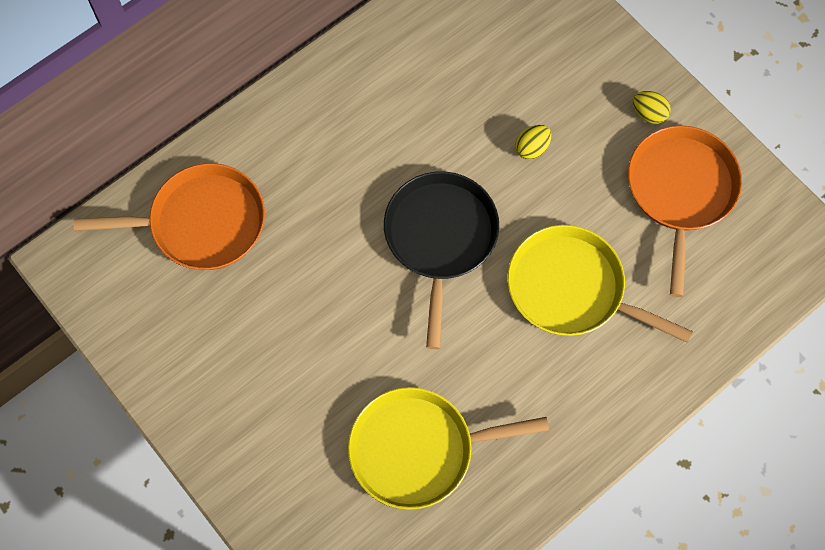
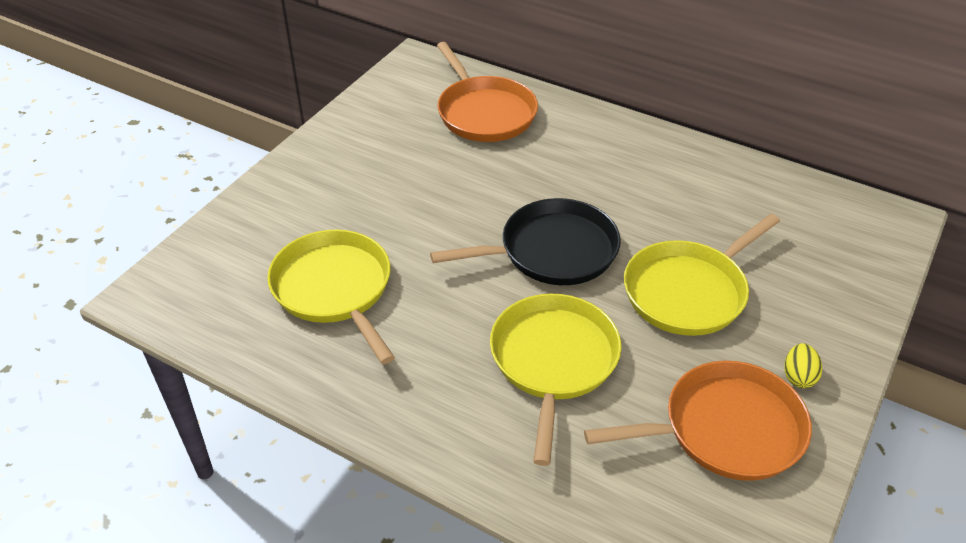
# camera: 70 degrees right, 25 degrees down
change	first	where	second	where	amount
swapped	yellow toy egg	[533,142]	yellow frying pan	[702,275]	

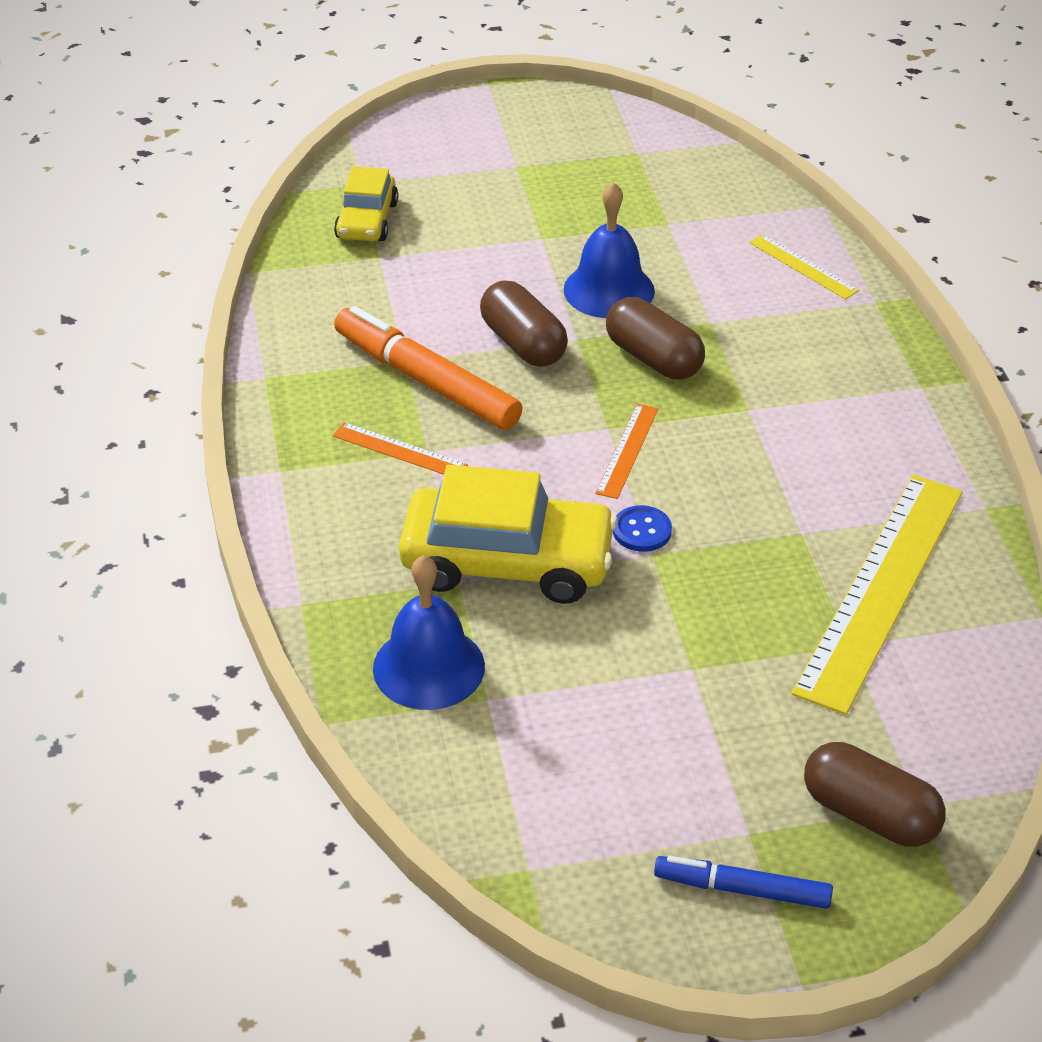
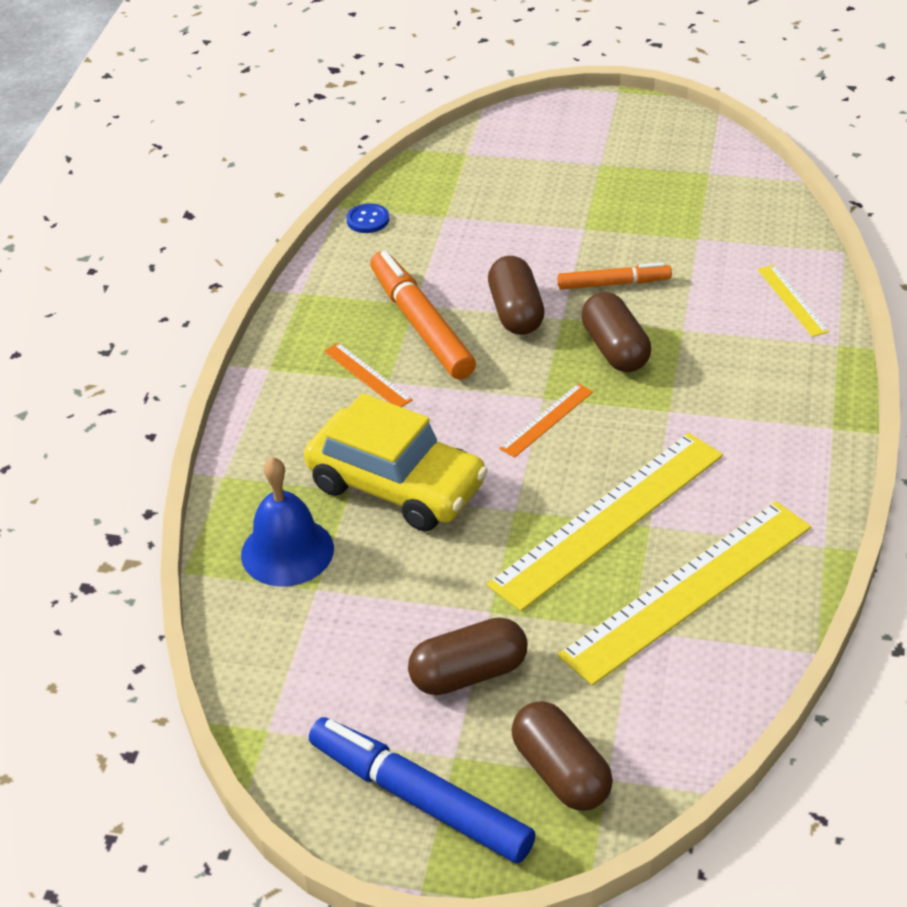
# camera: 25 degrees right, 0 degrees up
change	first	where	second	where	amount
gone	yellow car	[366,203]			
new			dark brown pill shape	[468,656]	
new			yellow measuring stick	[605,522]	
shifted	royal blue sewing button	[642,528]		[367,218]	
swapped	royal blue hand bell	[609,250]	orange marker pen	[615,276]	
scaled	royal blue marker pen	[743,882]		[422,790]	x1.70

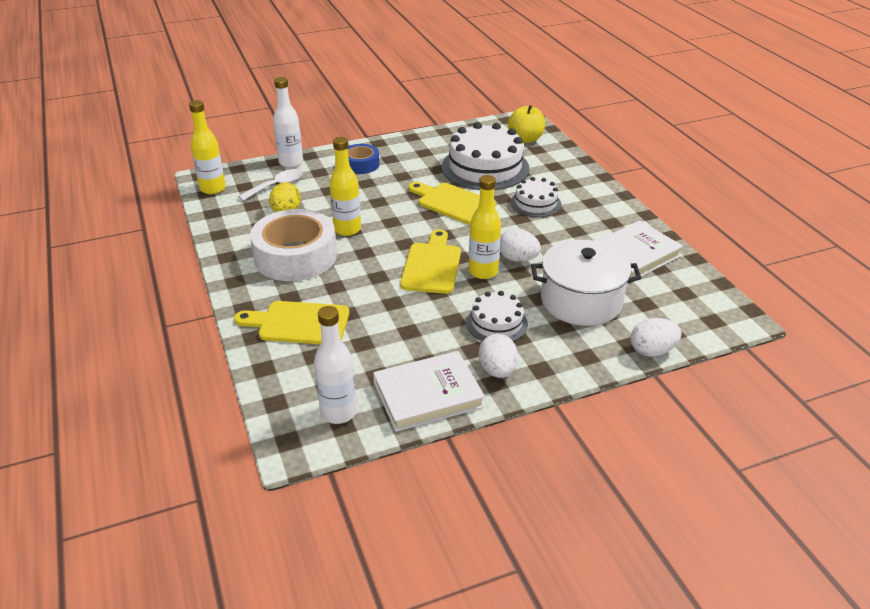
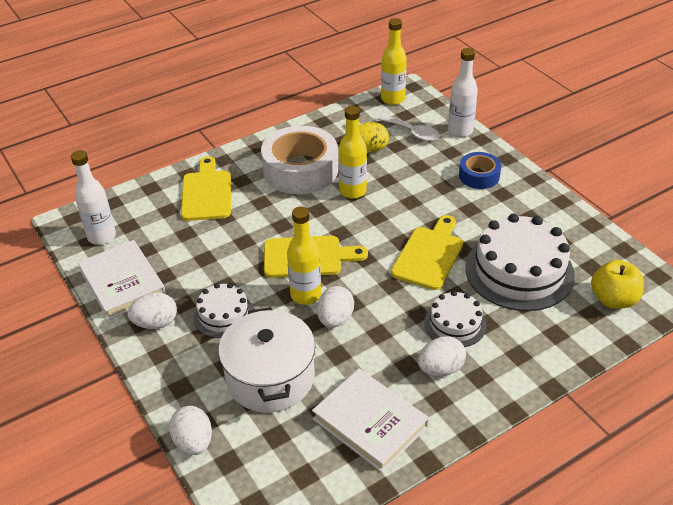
# camera: 80 degrees right, 5 degrees up
change	first	where	second	where	amount
new			white toy egg	[442,356]	

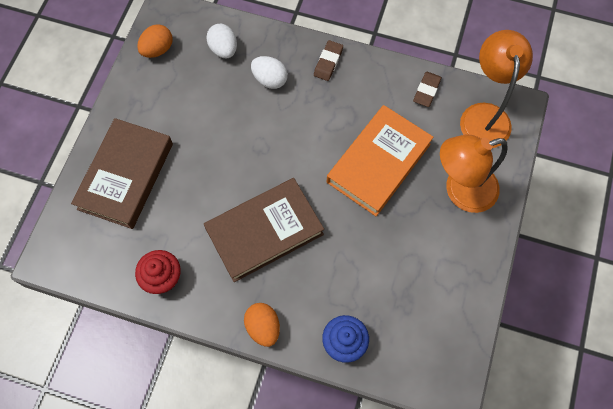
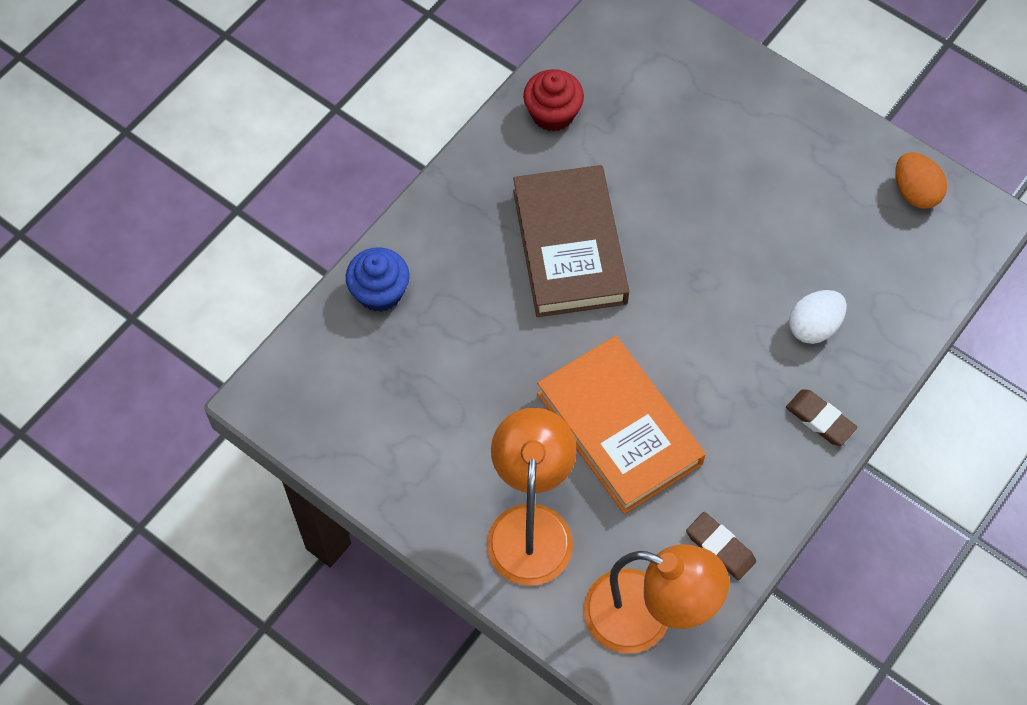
# camera: 110 degrees right, 5 degrees down
change	first	where	second	where	amount
gone	dark brown book	[122,173]			
gone	white toy egg	[221,41]			
gone	orange toy egg	[262,325]			

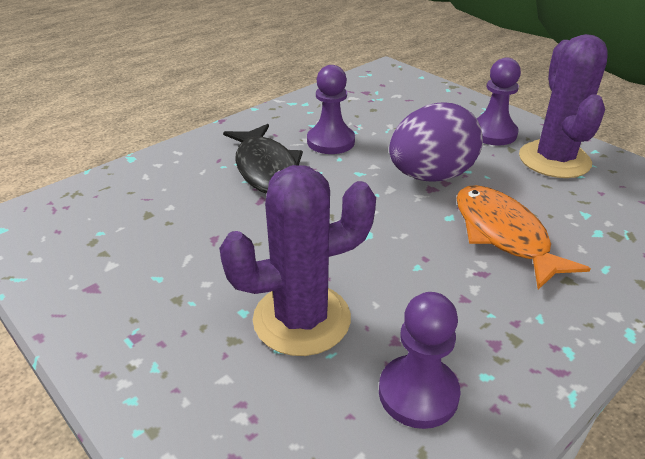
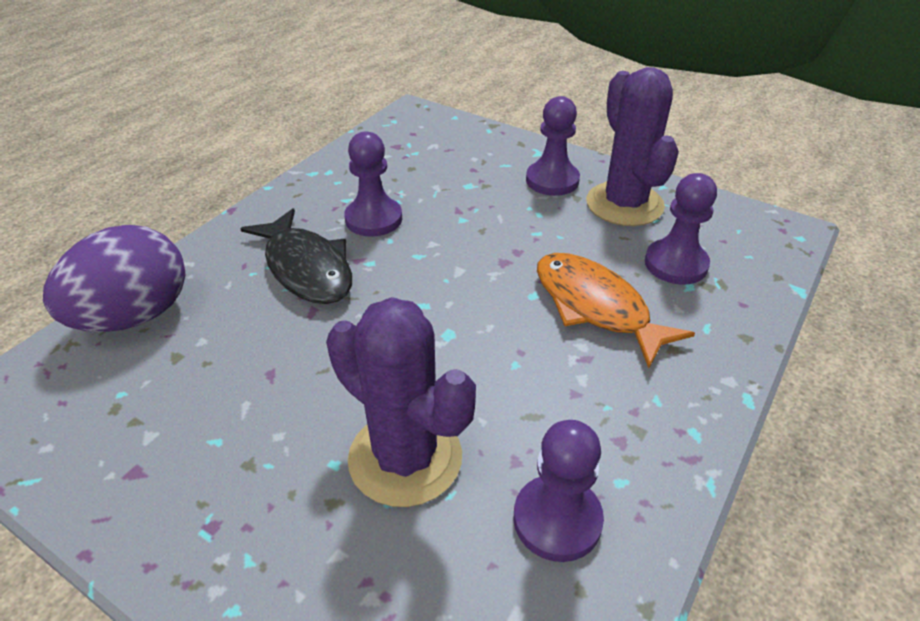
# camera: 15 degrees left, 5 degrees up
change	first	where	second	where	amount
new			violet chess pawn	[681,229]	
shifted	violet toy egg	[436,142]		[114,278]	
rotated	violet cactus	[297,260]		[401,402]	75 degrees clockwise

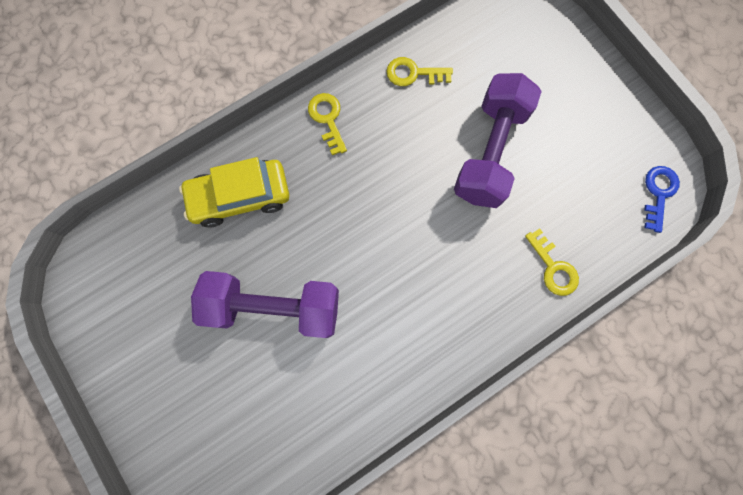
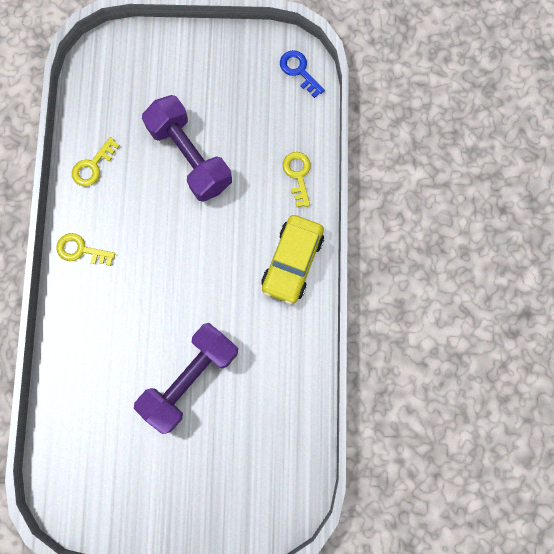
# camera: 55 degrees left, 0 degrees up
change	first	where	second	where	amount
shifted	yellow car	[234,192]		[292,260]	
rotated	yellow door key	[552,262]		[297,179]	105 degrees counterclockwise

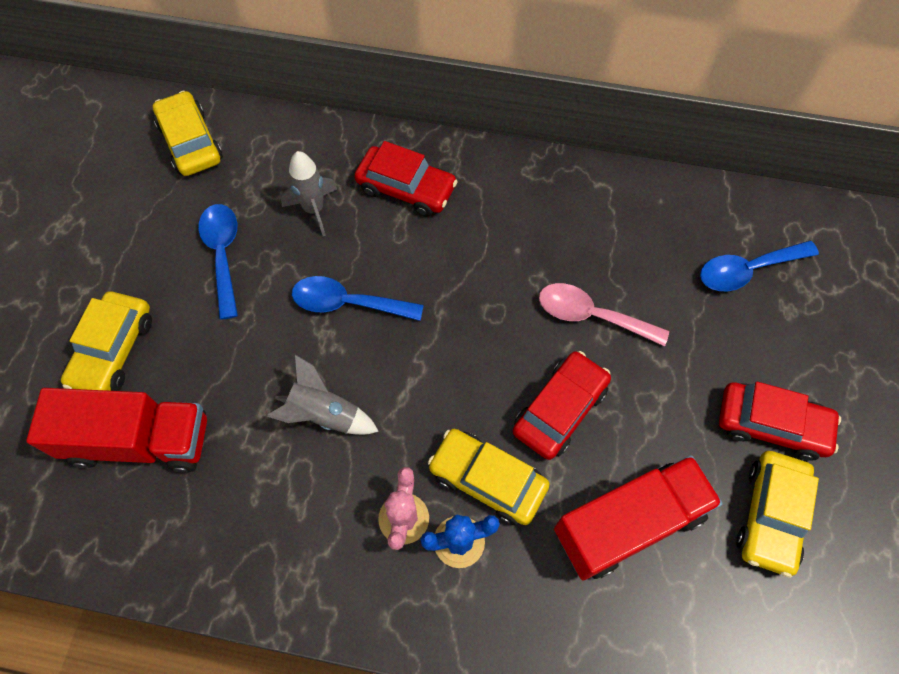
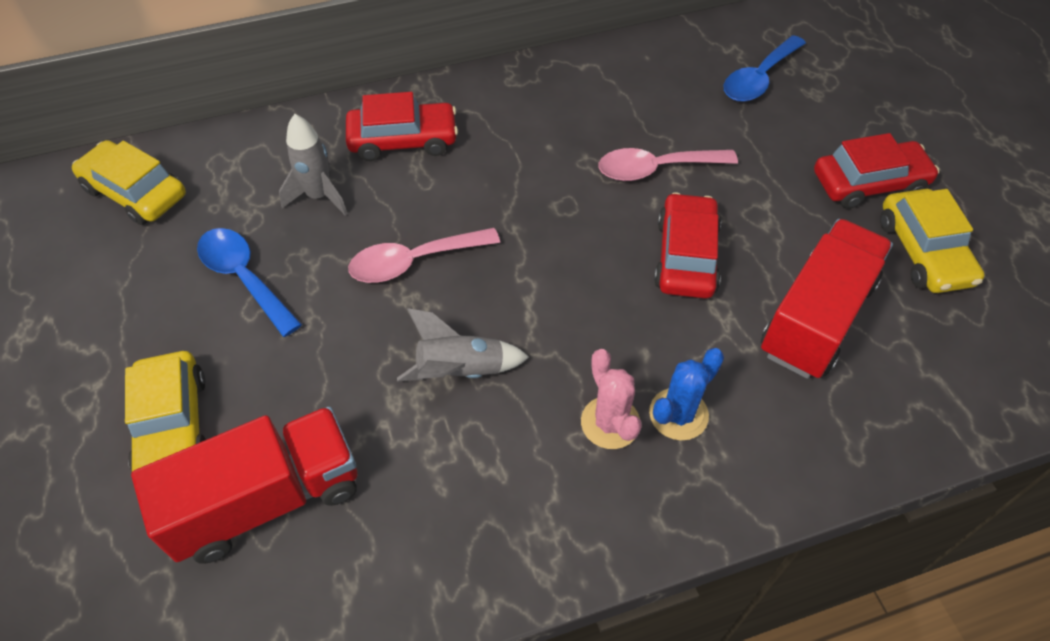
# camera: 30 degrees left, 10 degrees down
change	first	where	second	where	amount
gone	yellow car	[489,477]			
repainted	royal blue teaspoon	[358,298]	pink teaspoon	[424,255]	

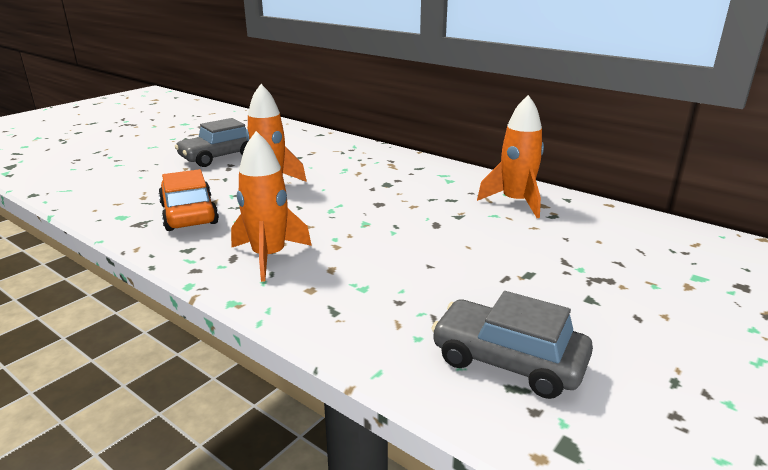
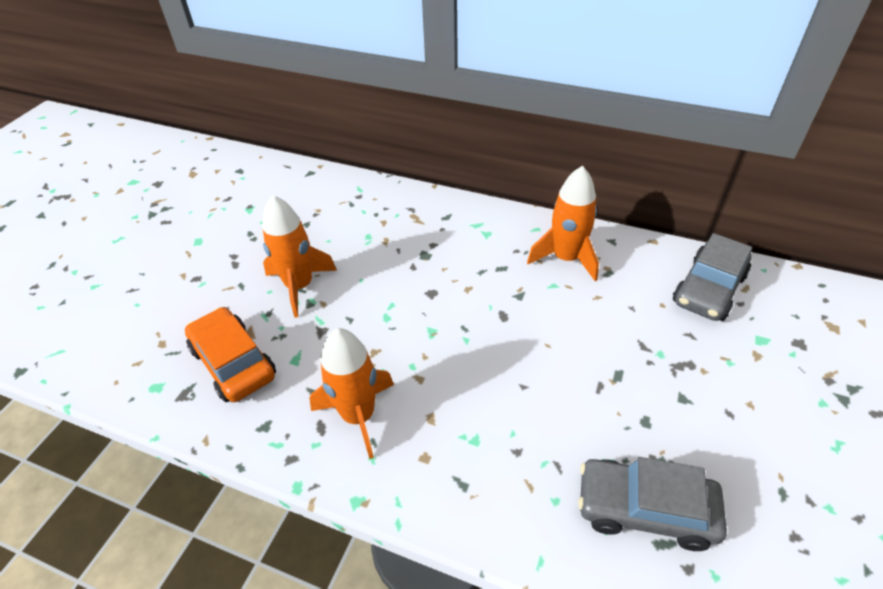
# camera: 15 degrees left, 20 degrees up
change	first	where	second	where	amount
shifted	gray car	[211,142]		[712,277]	

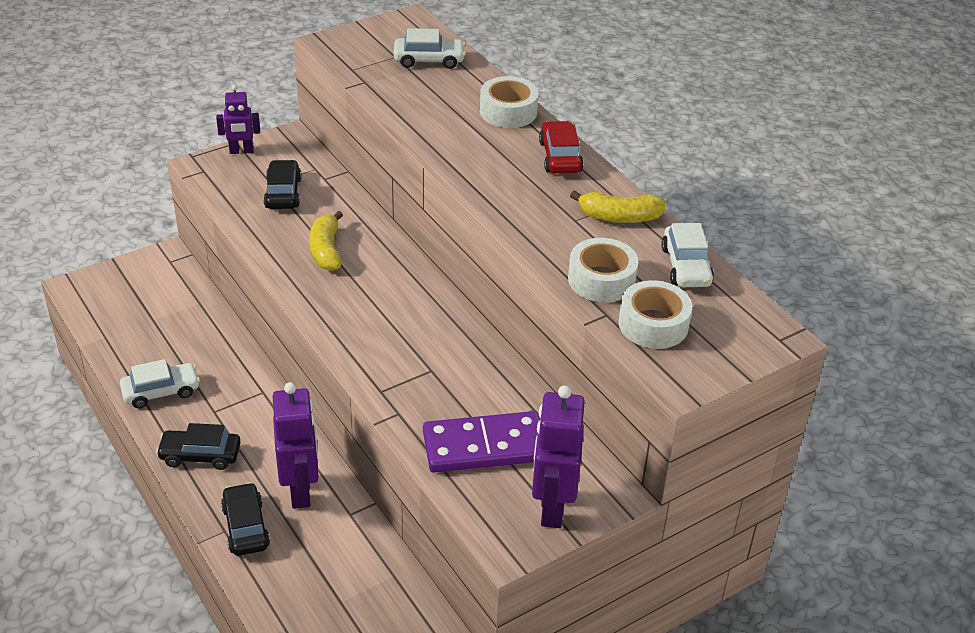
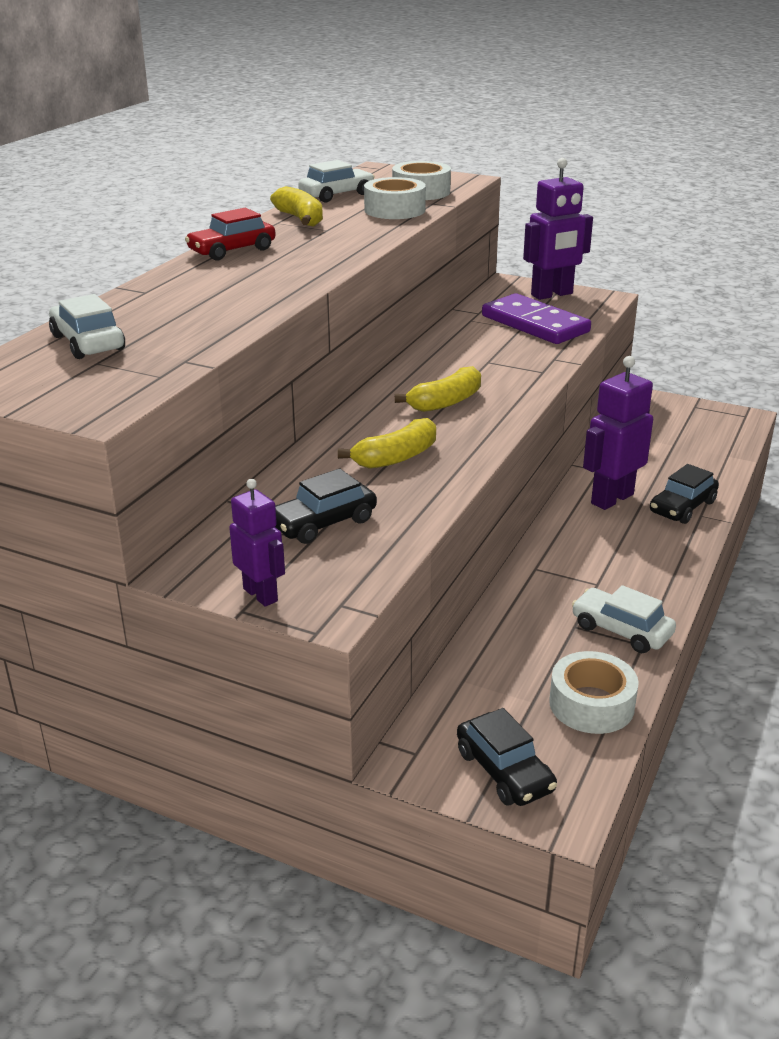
# camera: 120 degrees left, 10 degrees down
change	first	where	second	where	amount
new			yellow banana fruit	[438,389]	
shifted	black car	[198,446]		[507,757]	
shifted	white tape	[509,102]		[594,692]	

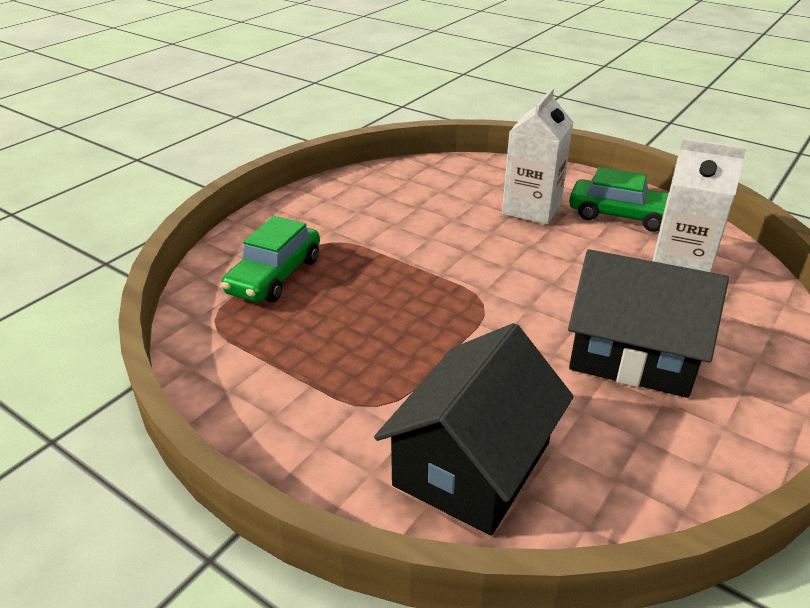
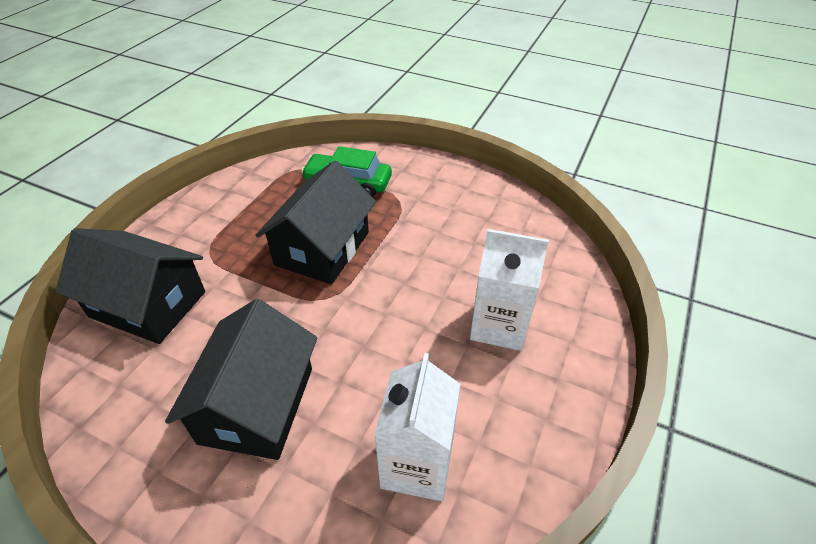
# camera: 80 degrees right, 10 degrees up
change	first	where	second	where	amount
gone	leaf-green car	[618,199]			
new			black house	[315,222]	

